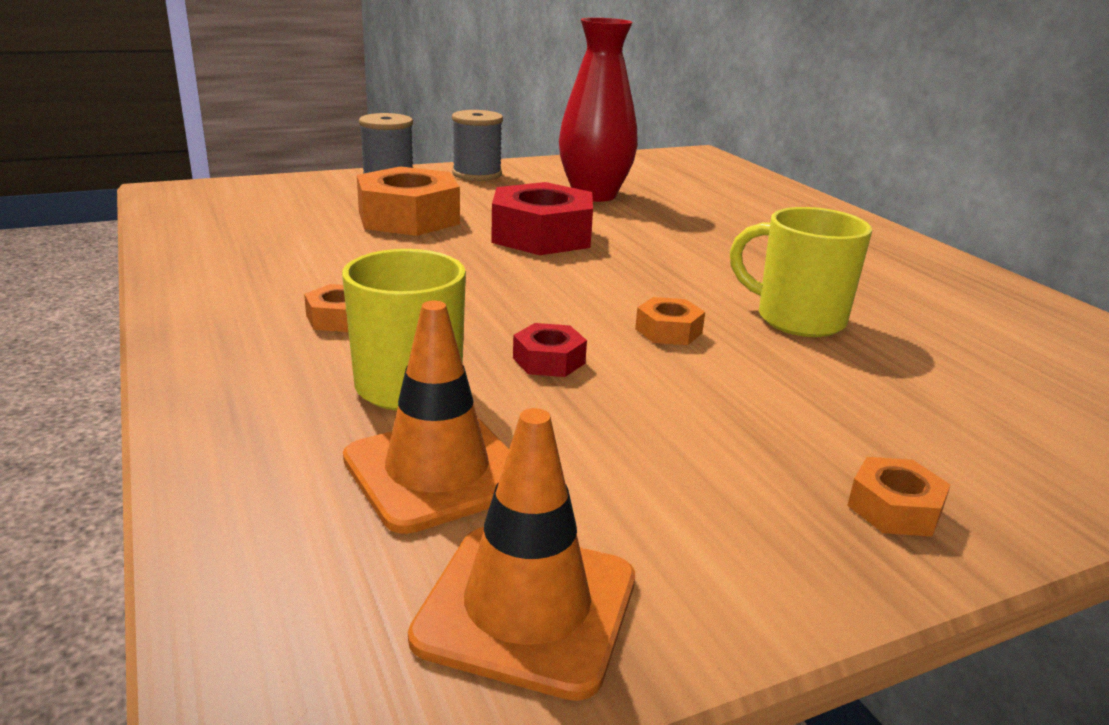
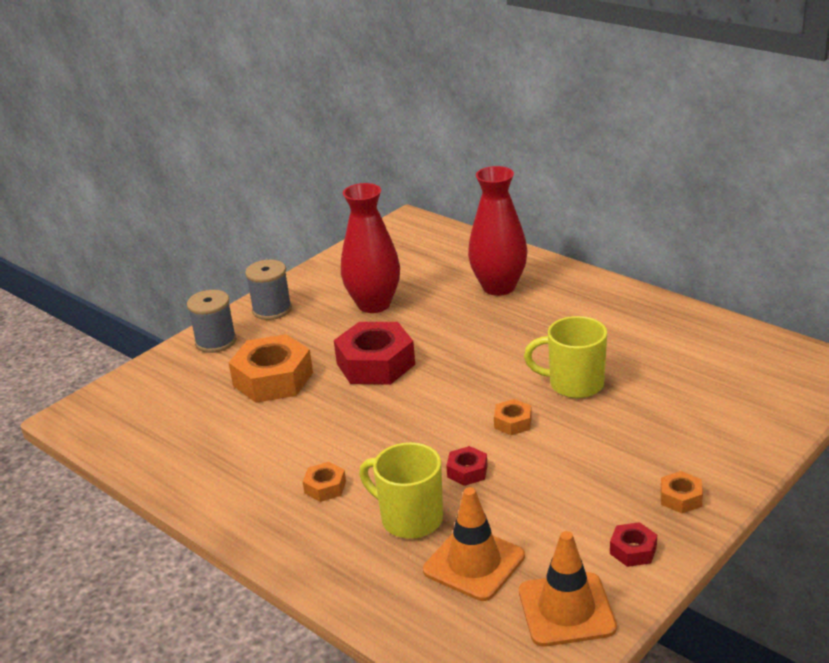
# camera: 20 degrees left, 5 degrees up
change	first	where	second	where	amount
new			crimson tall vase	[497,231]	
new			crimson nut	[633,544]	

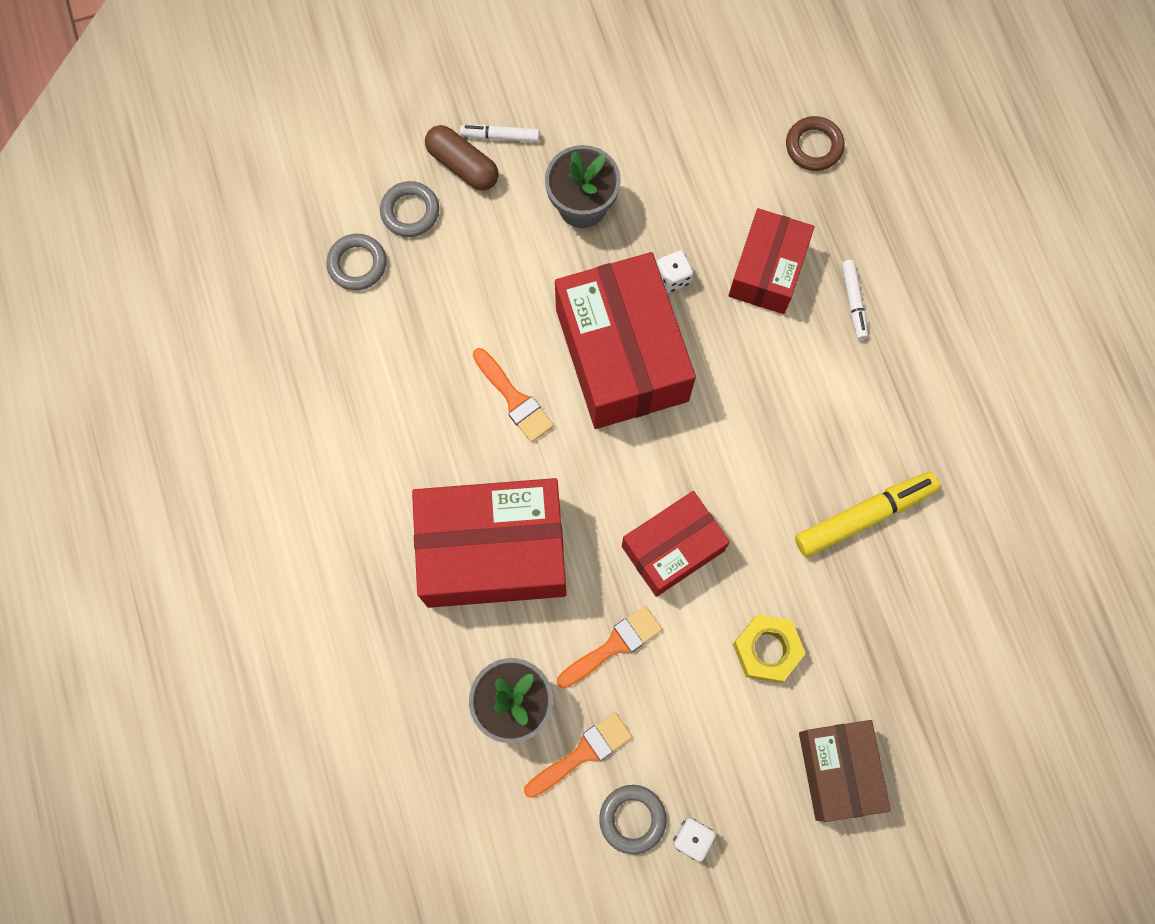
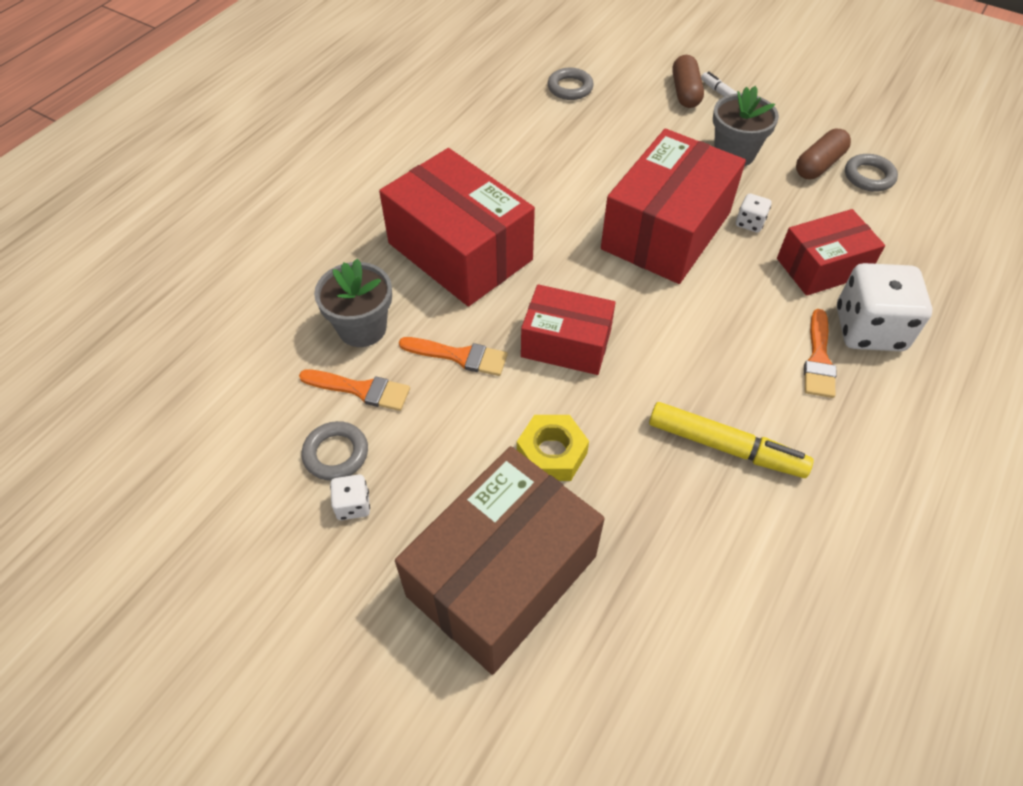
# camera: 50 degrees right, 20 degrees down
change	first	where	second	where	amount
gone	dark brown ring	[815,143]			
new			dark brown pill shape	[823,154]	
shifted	gray ring	[409,209]		[871,173]	
shifted	orange paintbrush	[513,395]		[820,353]	
swapped	white marker pen	[855,300]	white dice	[884,307]	
scaled	dark brown package	[845,771]		[500,560]	x1.66

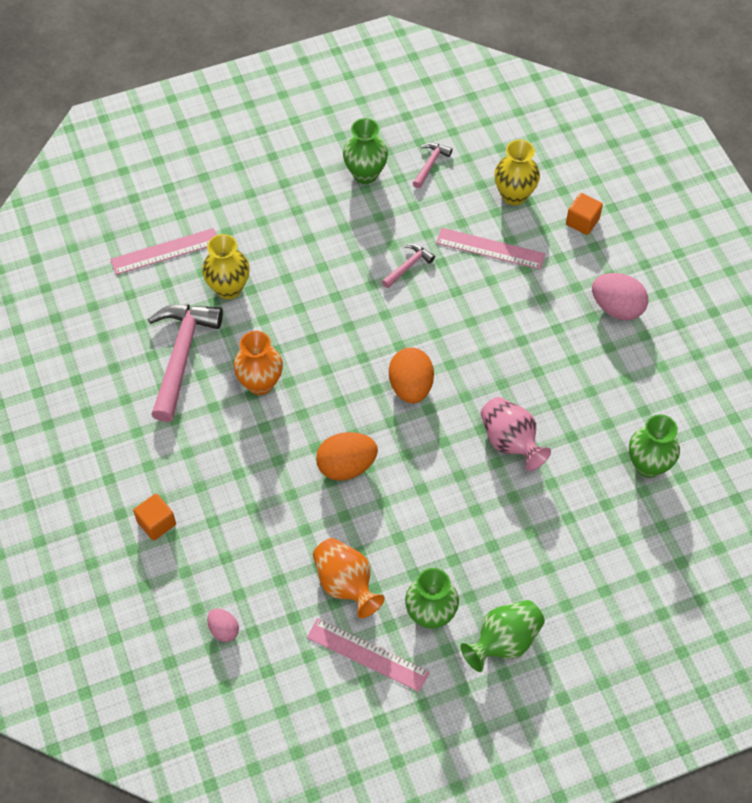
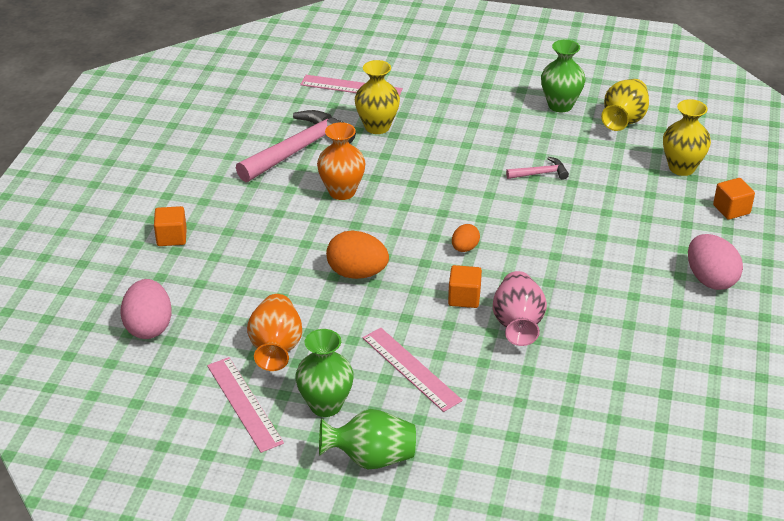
# camera: 35 degrees right, 20 degrees down
change	first	where	second	where	amount
gone	leaf-green tall vase	[654,446]			
new			orange solid cube	[465,286]	
shifted	pink measuring stick	[490,249]		[412,370]	
swapped	pink carpenter's hammer	[432,165]	yellow tall vase	[625,105]	
scaled	pink toy egg	[223,625]		[146,309]	x1.79
scaled	orange toy egg	[411,375]		[466,238]	x0.56

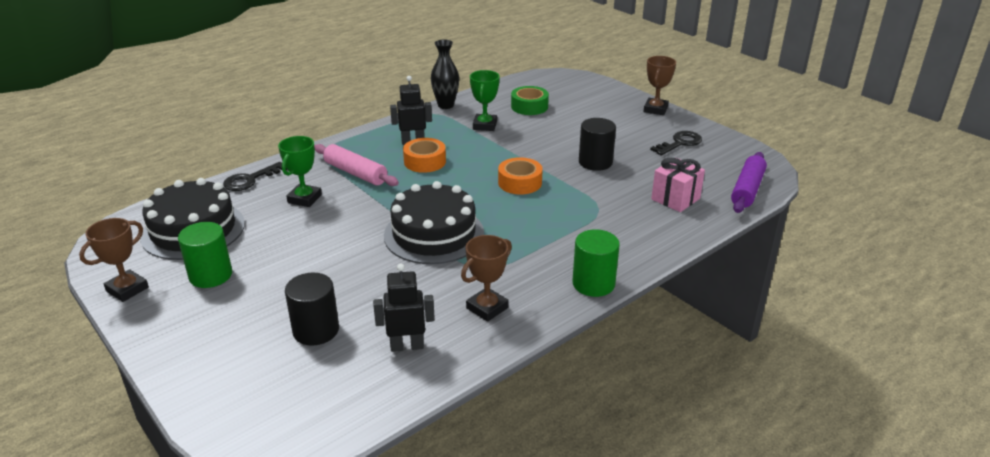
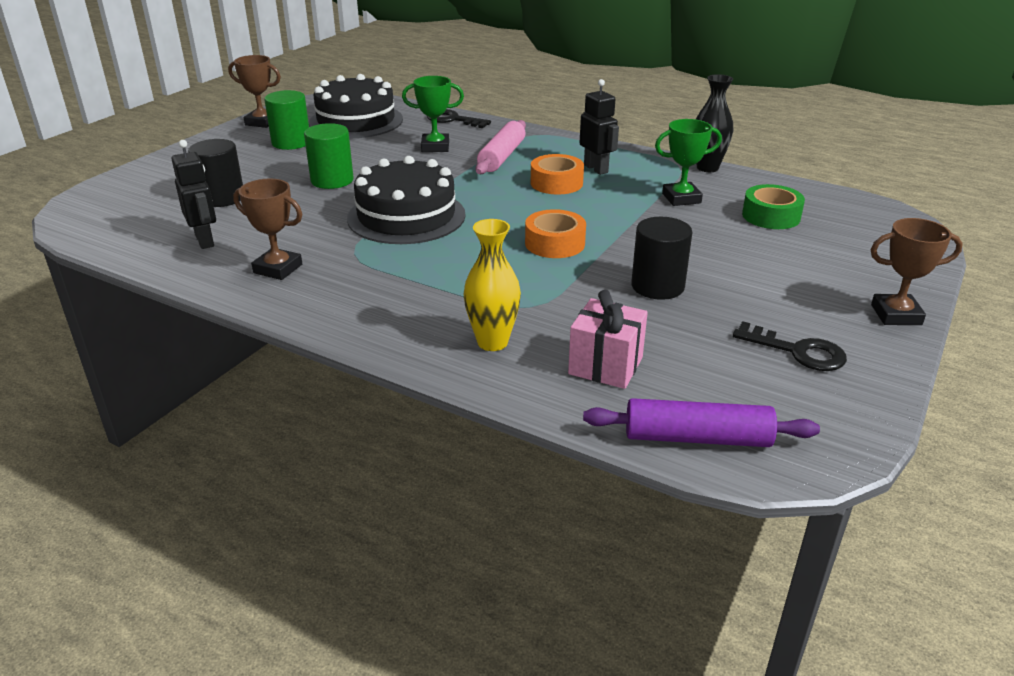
# camera: 70 degrees right, 0 degrees up
change	first	where	second	where	amount
new			yellow tall vase	[492,285]	
shifted	leaf-green cylinder shape	[596,263]		[328,156]	

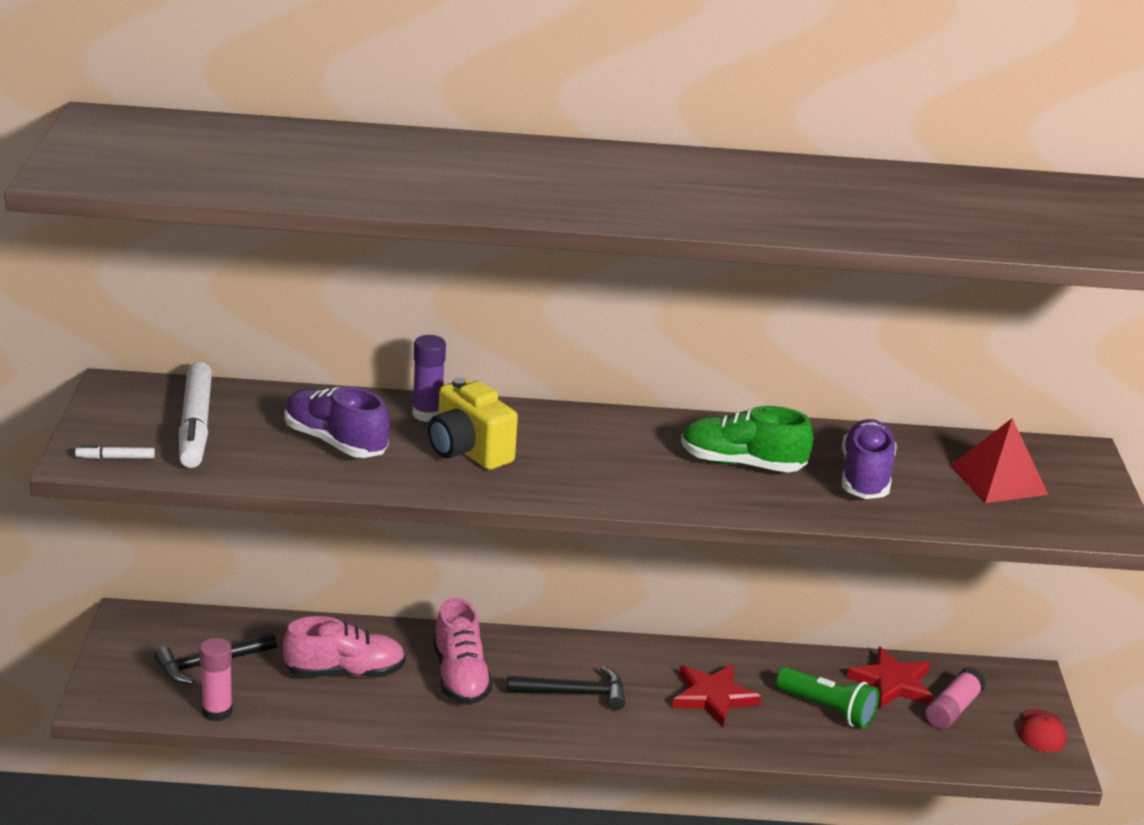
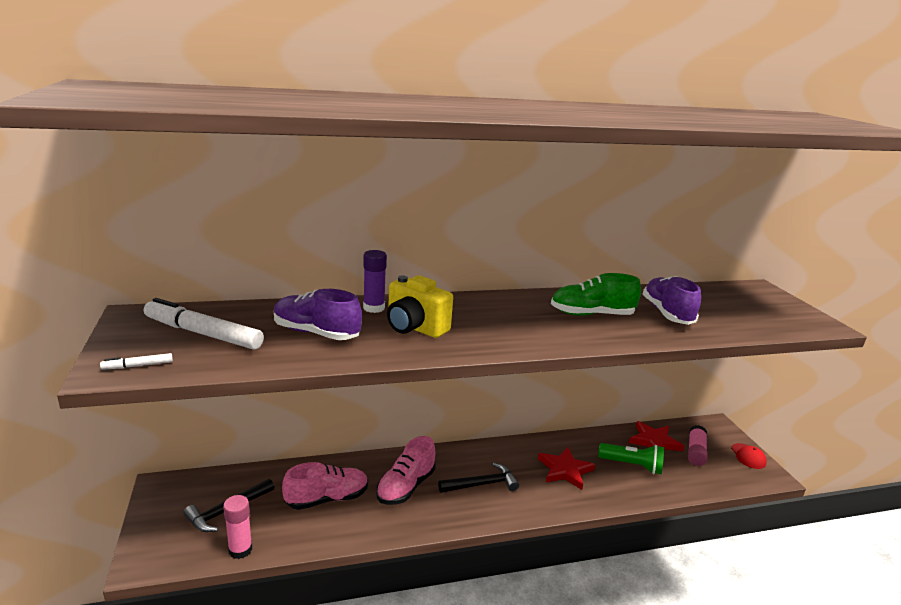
# camera: 15 degrees left, 5 degrees down
change	first	where	second	where	amount
gone	crimson pyramid shape	[999,460]			
rotated	white marker pen	[195,415]		[204,324]	135 degrees clockwise
rotated	pink shoe	[463,651]		[406,470]	60 degrees clockwise

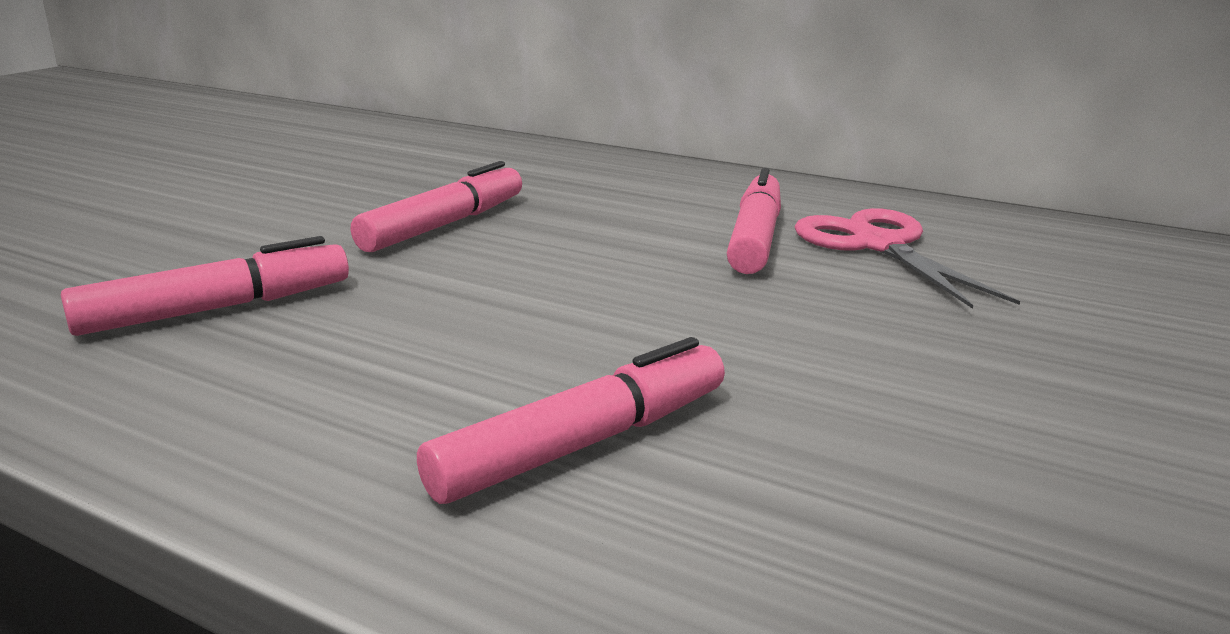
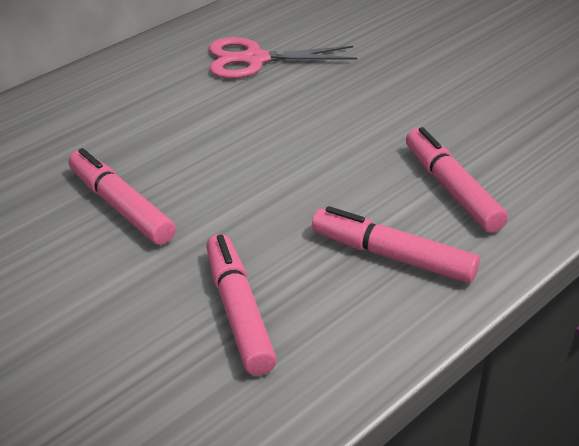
# camera: 75 degrees left, 15 degrees up
change	first	where	second	where	amount
shifted	pink marker pen	[754,221]		[396,244]	

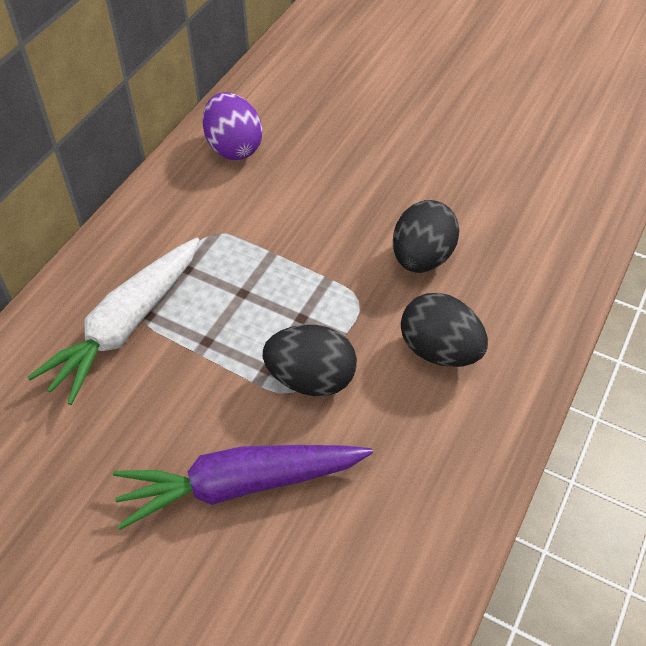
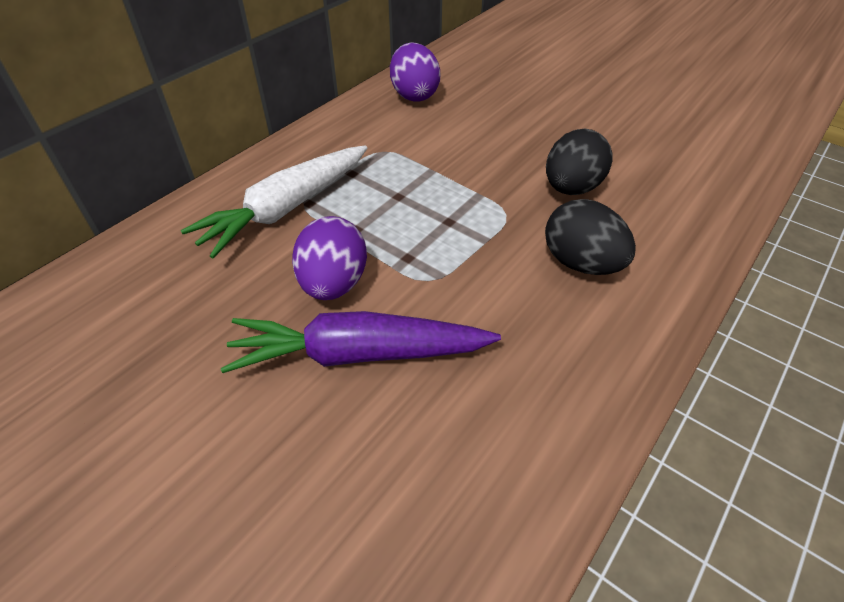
# camera: 10 degrees right, 5 degrees down
change	first	where	second	where	amount
gone	black toy egg	[310,360]			
new			violet toy egg	[329,258]	

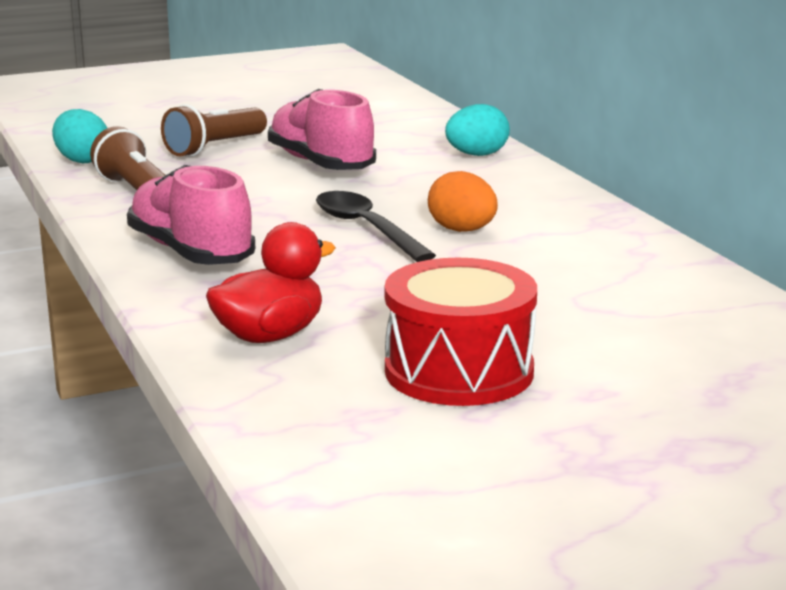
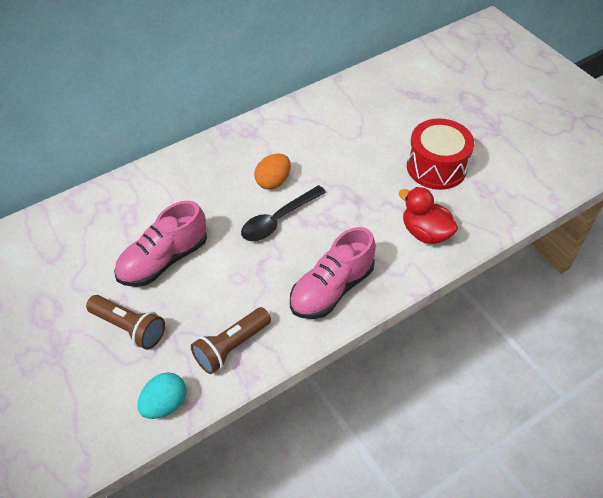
# camera: 100 degrees left, 30 degrees up
change	first	where	second	where	amount
gone	aqua toy egg	[477,130]			

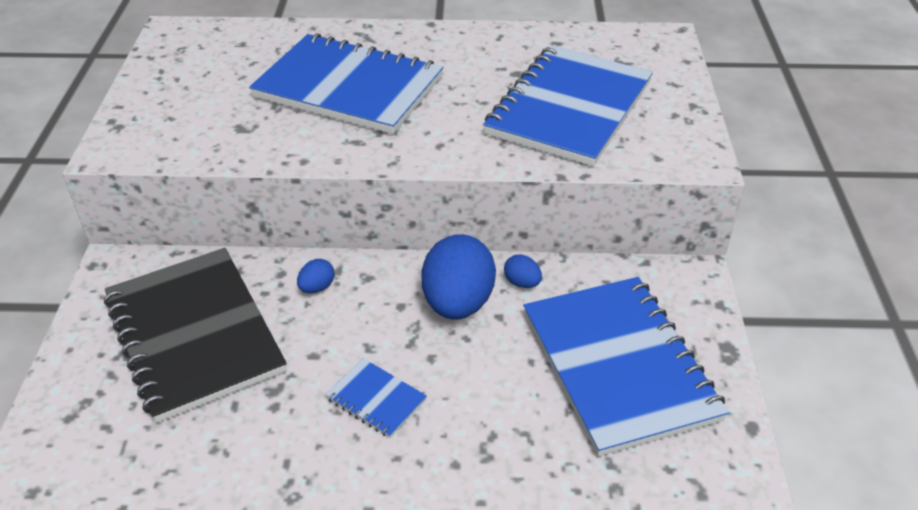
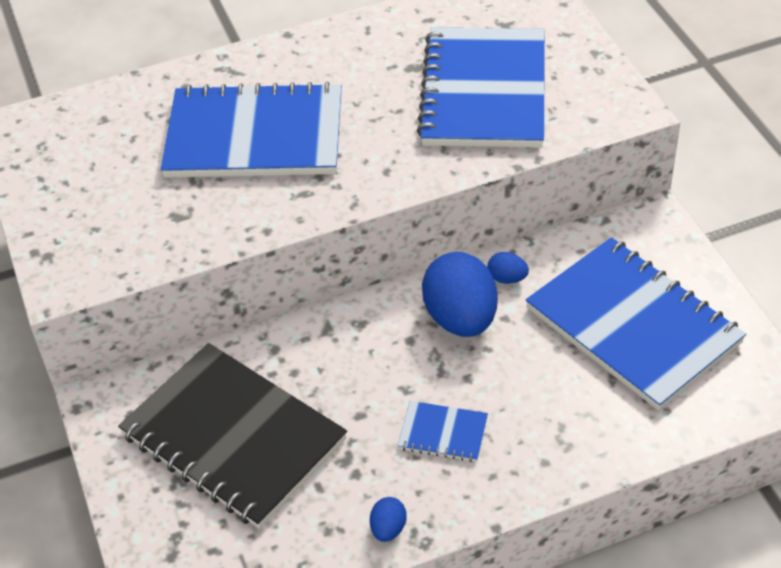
# camera: 20 degrees left, 5 degrees up
change	first	where	second	where	amount
shifted	royal blue toy egg	[315,276]		[388,519]	

